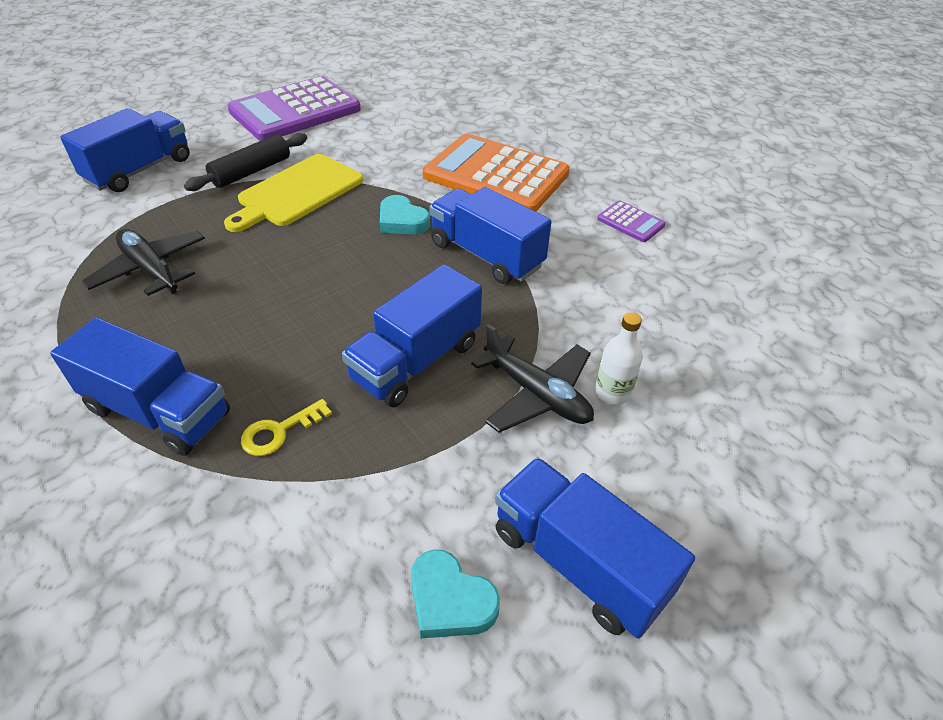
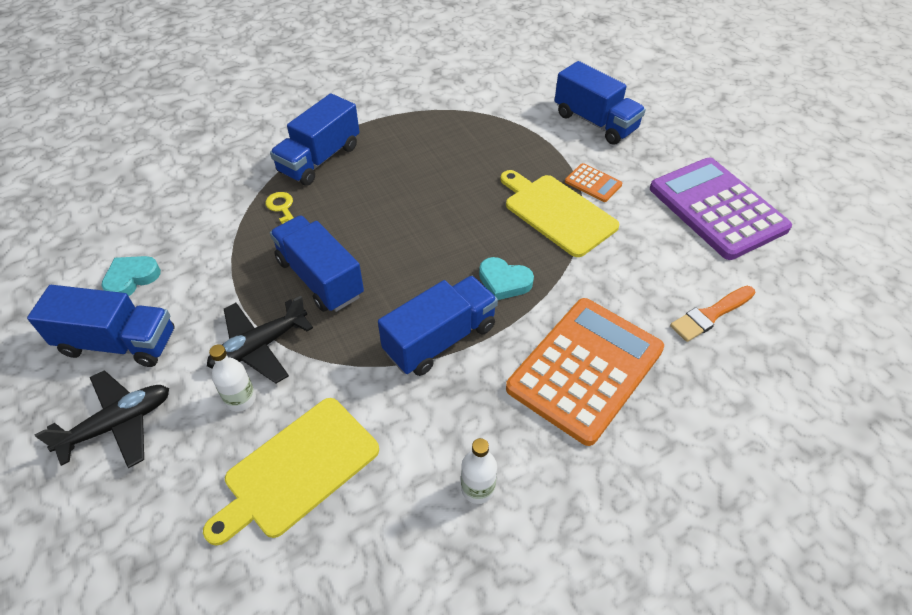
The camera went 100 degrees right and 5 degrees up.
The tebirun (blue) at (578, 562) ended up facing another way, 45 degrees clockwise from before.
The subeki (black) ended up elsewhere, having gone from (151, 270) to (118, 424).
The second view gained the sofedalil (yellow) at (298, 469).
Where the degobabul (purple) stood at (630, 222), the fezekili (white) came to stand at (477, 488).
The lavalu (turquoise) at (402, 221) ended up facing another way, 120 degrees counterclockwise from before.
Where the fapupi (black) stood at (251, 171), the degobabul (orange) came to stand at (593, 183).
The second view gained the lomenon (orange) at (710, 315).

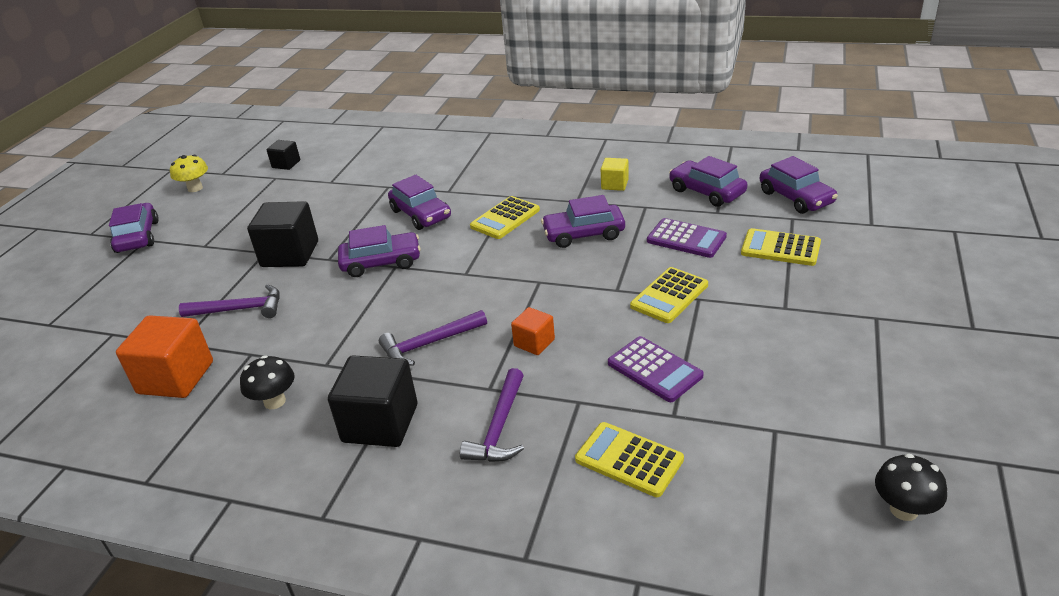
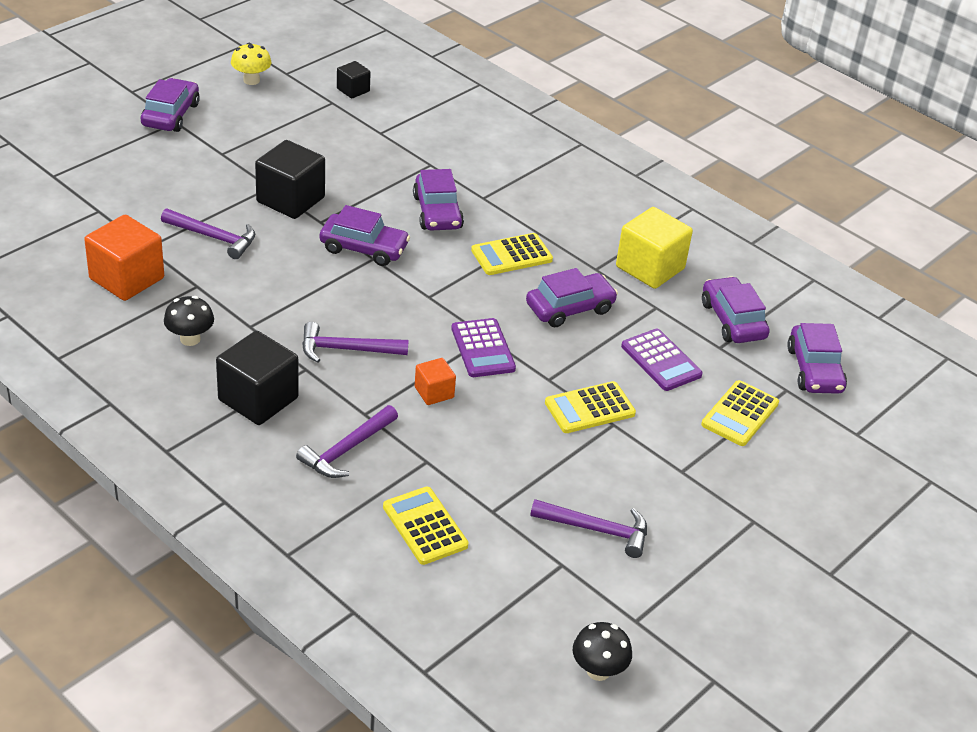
The camera went 20 degrees right and 5 degrees up.
The degobabul (purple) ended up elsewhere, having gone from (654, 369) to (483, 349).
The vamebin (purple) at (583, 234) ended up facing another way, 135 degrees clockwise from before.
The second view gained the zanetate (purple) at (597, 530).
The size of the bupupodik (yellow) at (614, 184) changed by a factor of 1.87.
The degobabul (yellow) at (780, 248) ended up facing another way, 105 degrees counterclockwise from before.

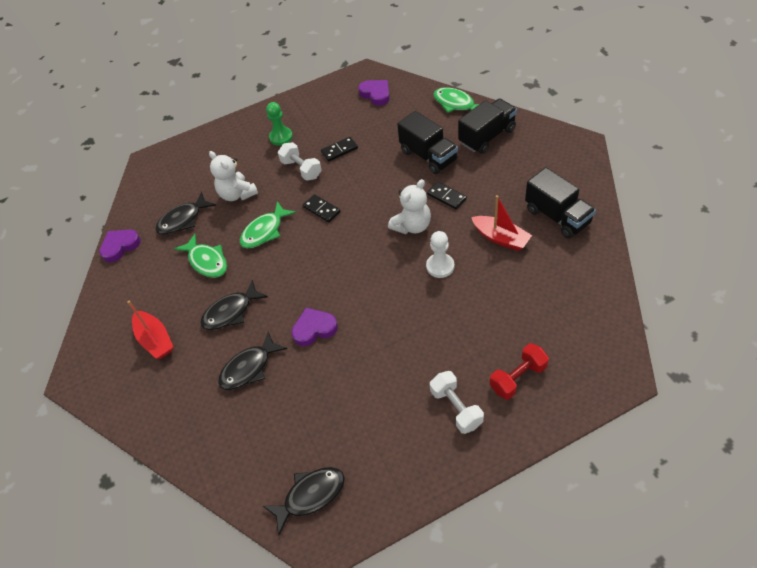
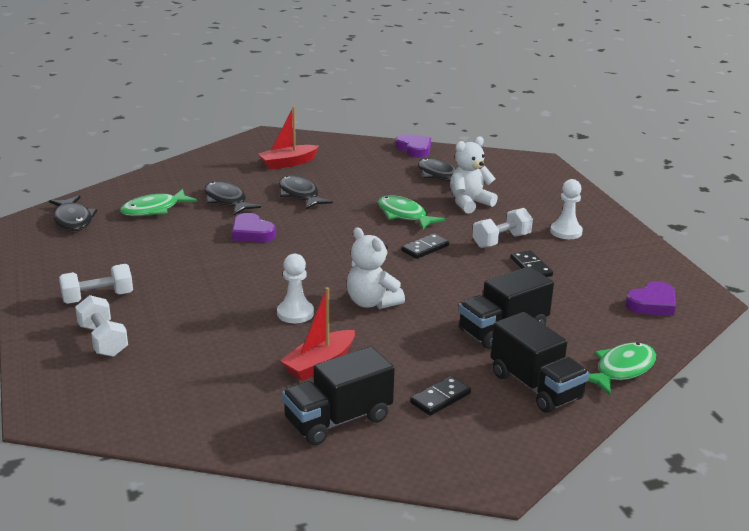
The camera went 90 degrees right and 25 degrees down.
What was the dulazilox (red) at (518, 378) turned into the dulazilox (white) at (103, 340).
The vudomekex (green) ended up elsewhere, having gone from (207, 261) to (154, 209).
The lavalu (purple) at (314, 329) ended up facing another way, 150 degrees clockwise from before.
The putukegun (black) ended up elsewhere, having gone from (446, 196) to (440, 398).
What was the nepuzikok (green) at (281, 137) turned into the nepuzikok (white) at (566, 232).

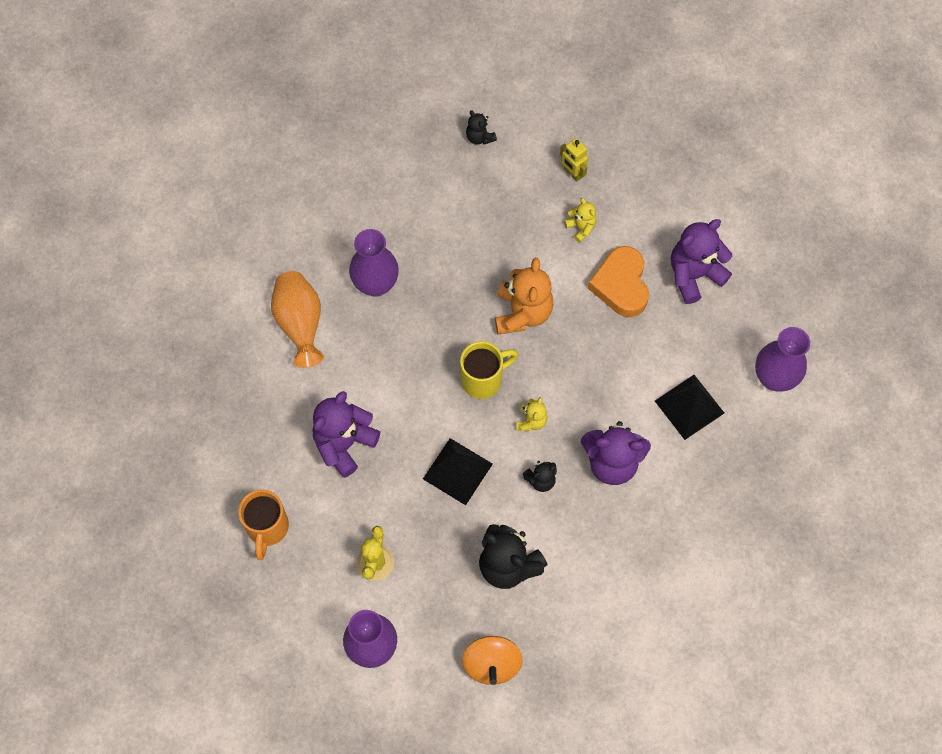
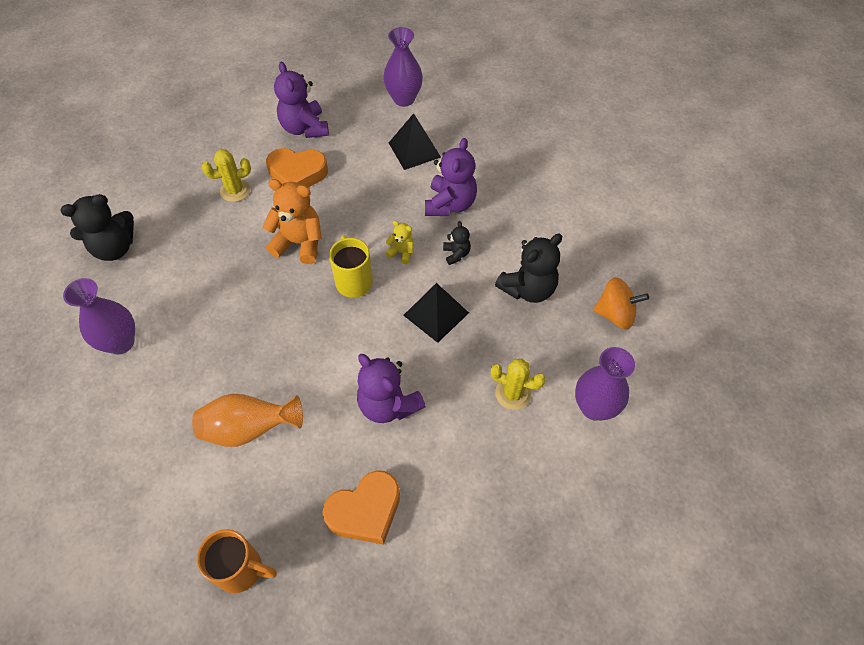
The camera went 80 degrees left and 10 degrees down.
The size of the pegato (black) at (479, 137) changed by a factor of 1.96.
The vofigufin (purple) ended up elsewhere, having gone from (375, 284) to (120, 342).
The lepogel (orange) ended up elsewhere, having gone from (267, 528) to (241, 569).
Where the pegato (yellow) stood at (581, 227), the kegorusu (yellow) came to stand at (235, 191).
The second view gained the lavalu (orange) at (365, 510).
The second view lost the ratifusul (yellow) at (572, 173).

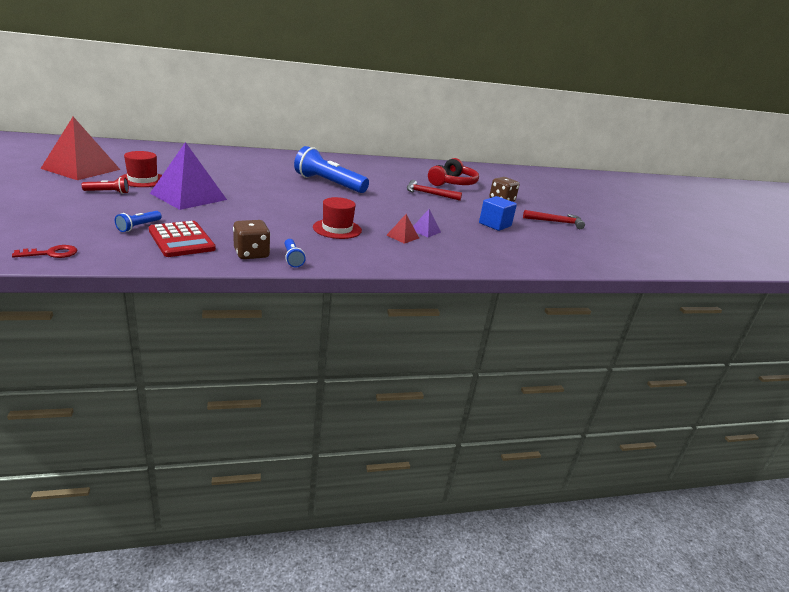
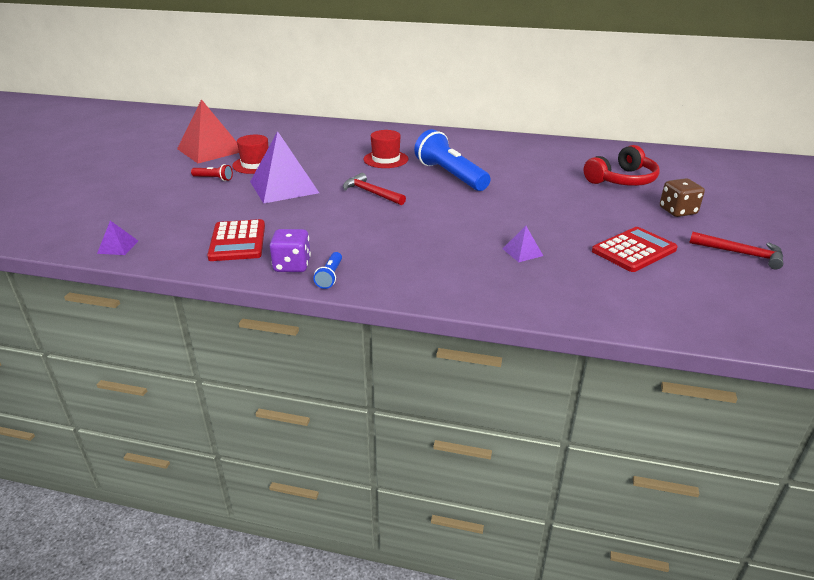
The camera went 30 degrees right and 5 degrees up.
Where the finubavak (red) stood at (51, 253), the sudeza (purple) came to stand at (118, 247).
What was the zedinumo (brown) at (251, 254) turned into the zedinumo (purple) at (292, 265).
The zanetate (red) ended up elsewhere, having gone from (429, 194) to (371, 193).
The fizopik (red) ended up elsewhere, having gone from (337, 229) to (386, 159).
Where the bupupodik (blue) stood at (495, 224), the degobabul (red) came to stand at (634, 250).
The second view lost the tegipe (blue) at (138, 227).
The second view lost the sudeza (red) at (402, 236).

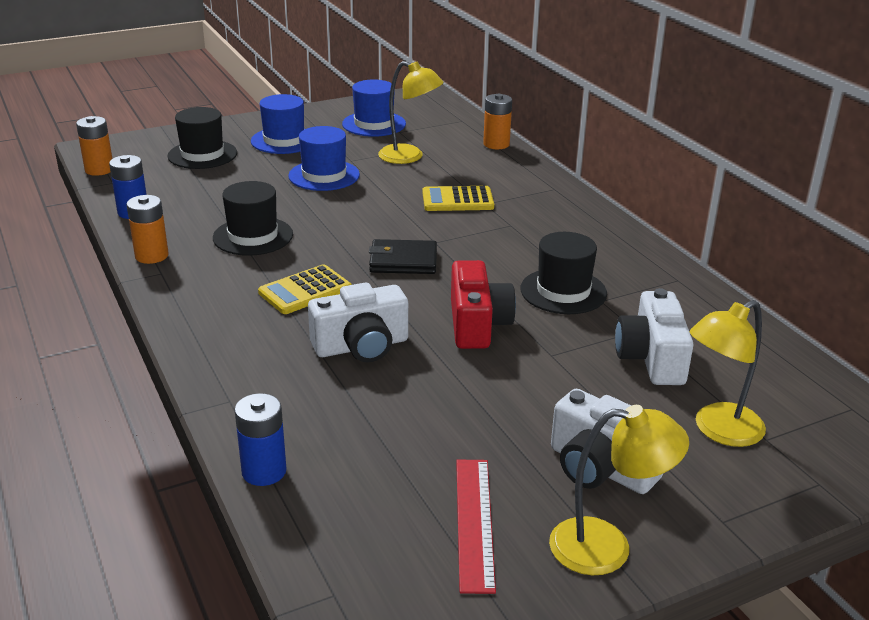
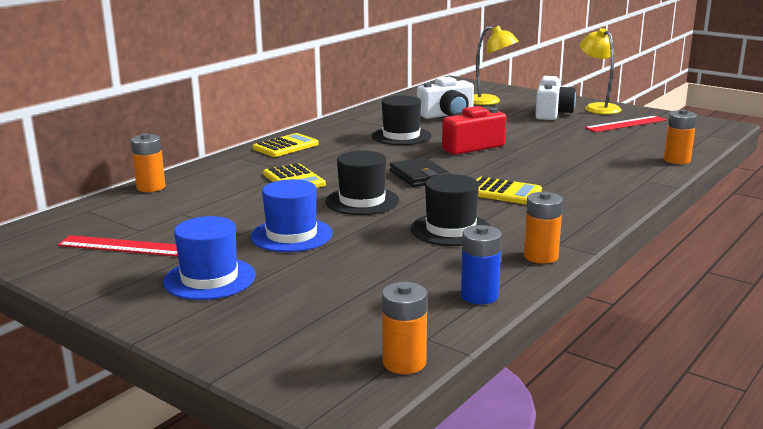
The camera went 115 degrees left and 10 degrees down.
Where the fizopik (blue) stood at (374, 124), the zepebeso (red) came to stand at (122, 246).
The second view gained the degobabul (yellow) at (285, 146).
The fizopik (black) ended up elsewhere, having gone from (202, 155) to (362, 201).
What was the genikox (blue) at (264, 471) turned into the genikox (orange) at (677, 160).
The second view lost the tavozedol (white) at (361, 346).
The second view lost the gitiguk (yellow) at (409, 157).

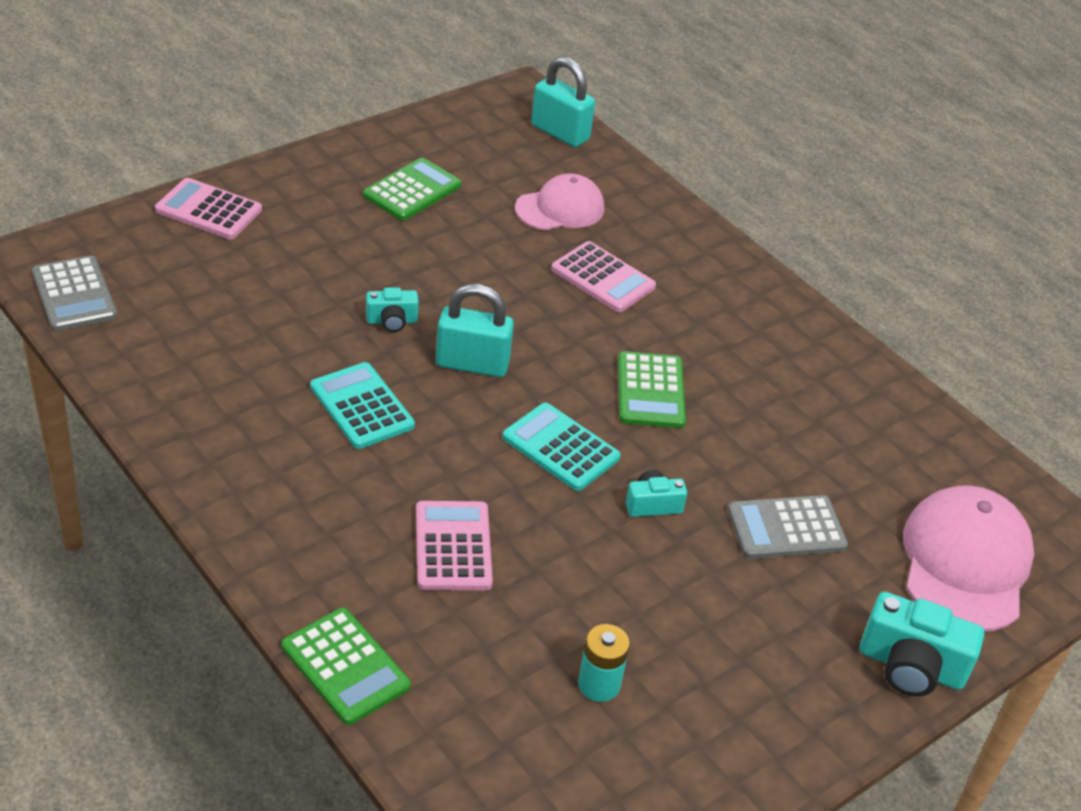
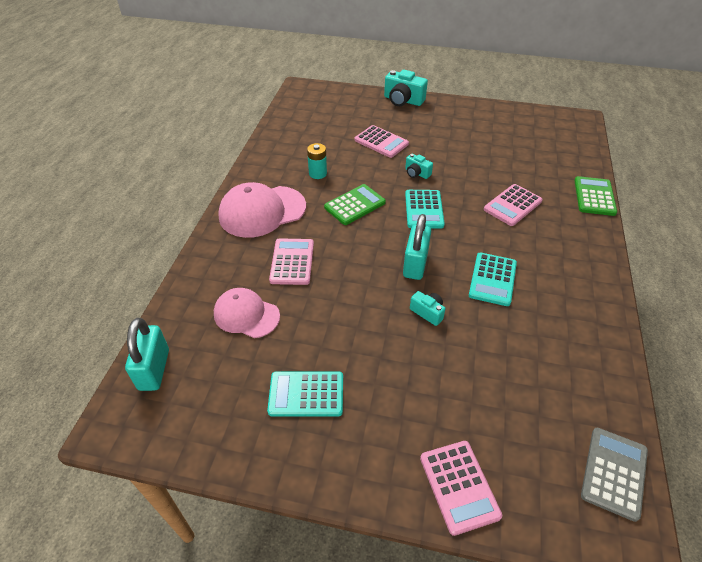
The camera went 125 degrees left and 5 degrees up.
The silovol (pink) ended up elsewhere, having gone from (965, 563) to (262, 211).
What was the degobabul (green) at (412, 190) turned into the degobabul (turquoise) at (306, 394).
The genikox (turquoise) ended up elsewhere, having gone from (599, 684) to (318, 173).
What was the degobabul (grey) at (786, 528) turned into the degobabul (pink) at (381, 142).
The tavozedol (turquoise) at (911, 666) ended up facing another way, 135 degrees clockwise from before.
The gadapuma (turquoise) at (472, 364) ended up facing another way, 45 degrees clockwise from before.

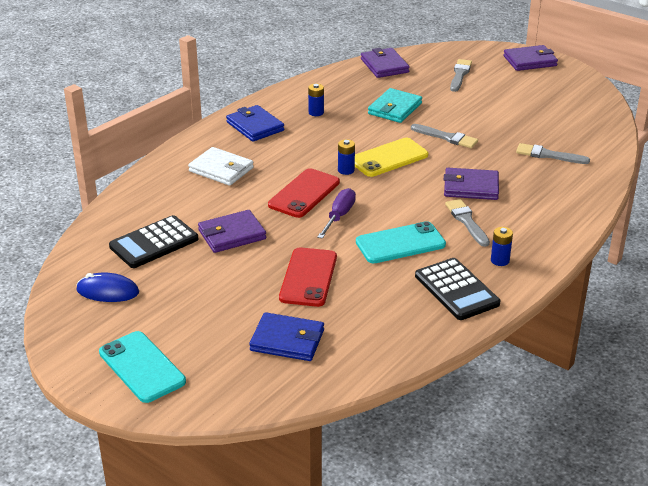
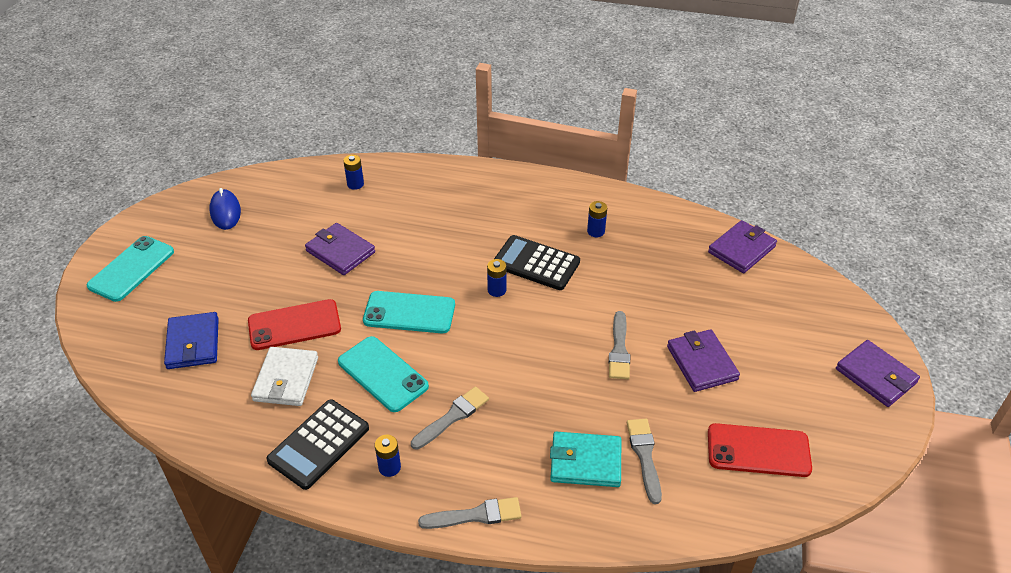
The camera went 65 degrees right and 10 degrees up.
The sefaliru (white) ended up elsewhere, having gone from (221, 169) to (286, 379).
The second view gained the genikox (blue) at (355, 184).
Where the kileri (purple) stood at (339, 216), the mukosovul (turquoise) came to stand at (409, 312).
The lomenon (grey) ended up elsewhere, having gone from (460, 74) to (475, 515).
The degobabul (black) ended up elsewhere, having gone from (154, 243) to (536, 263).
The sefaliru (turquoise) ended up elsewhere, having gone from (395, 108) to (585, 462).
The sefaliru (purple) ended up elsewhere, having gone from (471, 187) to (702, 363).
The mukosovul (red) ended up elsewhere, having gone from (304, 193) to (758, 450).
The second view lost the sefaliru (blue) at (255, 126).
The second view lost the mukosovul (yellow) at (388, 158).

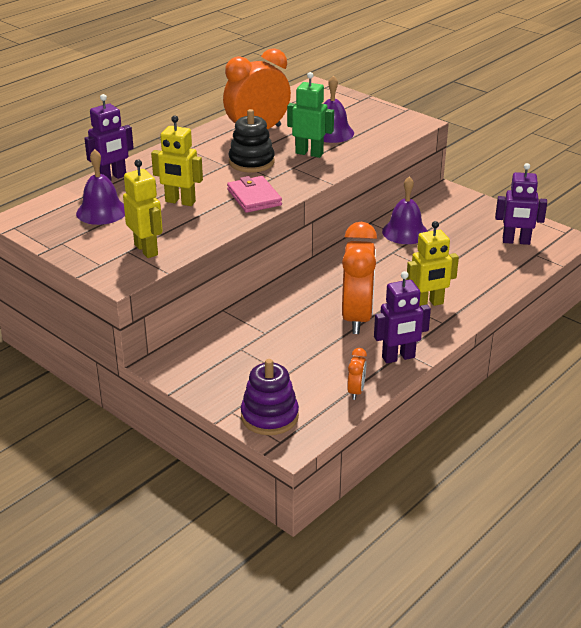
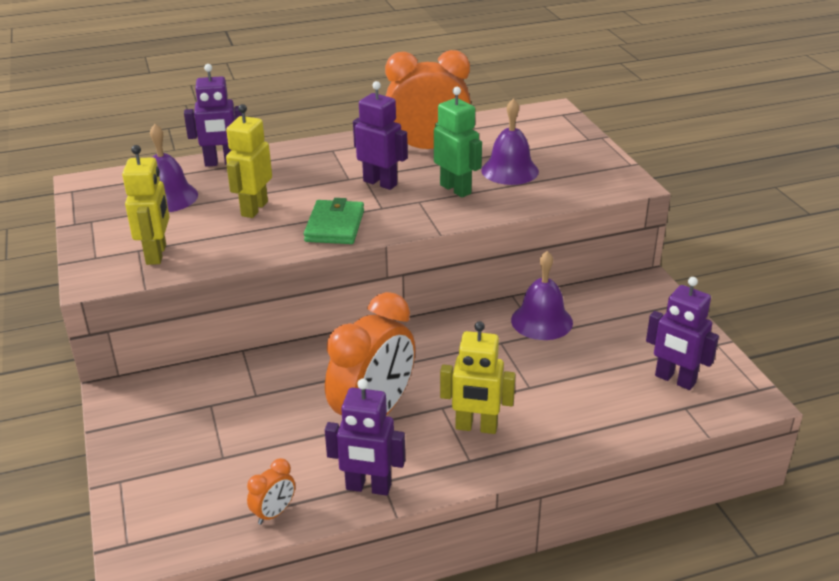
The camera went 30 degrees right and 0 degrees up.
The ratifusul (yellow) at (180, 202) ended up facing another way, 60 degrees clockwise from before.
What was the sefaliru (pink) at (254, 197) turned into the sefaliru (green) at (335, 226).
Where the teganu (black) stood at (251, 162), the ratifusul (purple) came to stand at (380, 183).
The second view lost the teganu (purple) at (269, 416).

